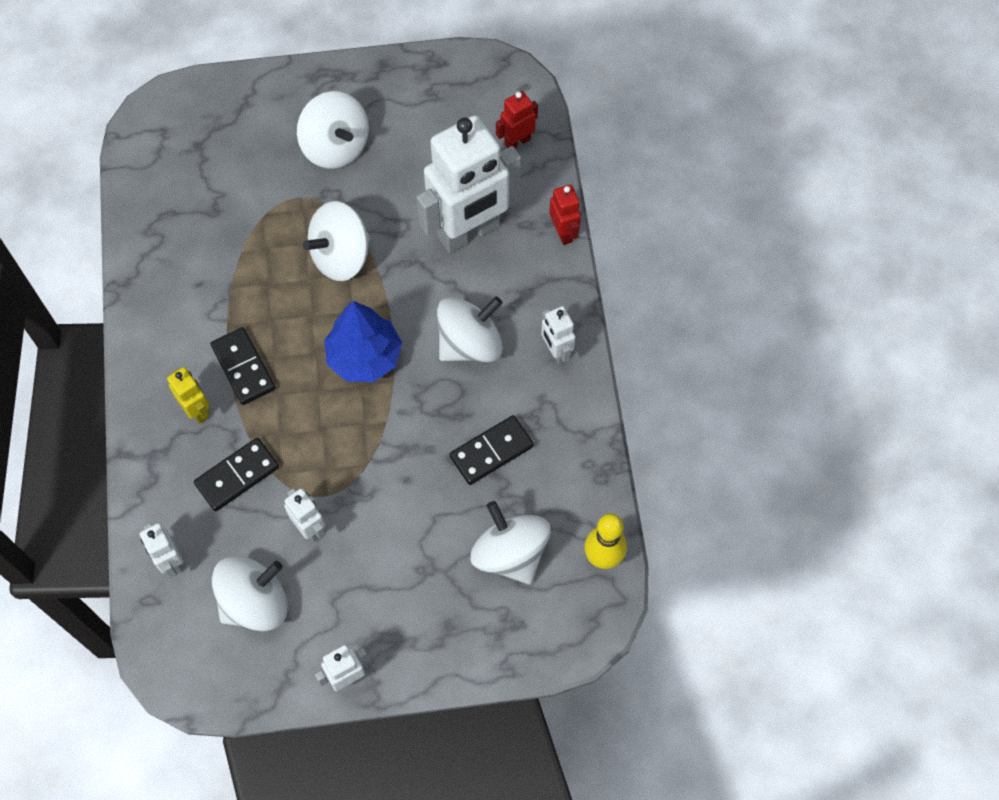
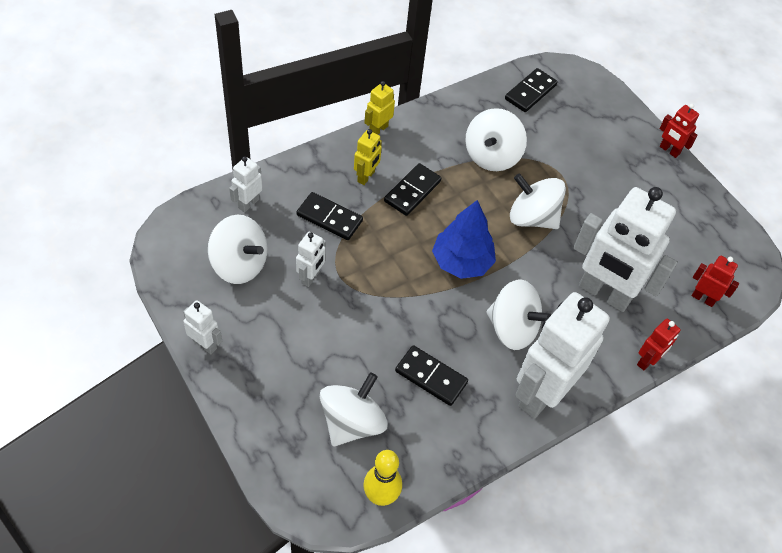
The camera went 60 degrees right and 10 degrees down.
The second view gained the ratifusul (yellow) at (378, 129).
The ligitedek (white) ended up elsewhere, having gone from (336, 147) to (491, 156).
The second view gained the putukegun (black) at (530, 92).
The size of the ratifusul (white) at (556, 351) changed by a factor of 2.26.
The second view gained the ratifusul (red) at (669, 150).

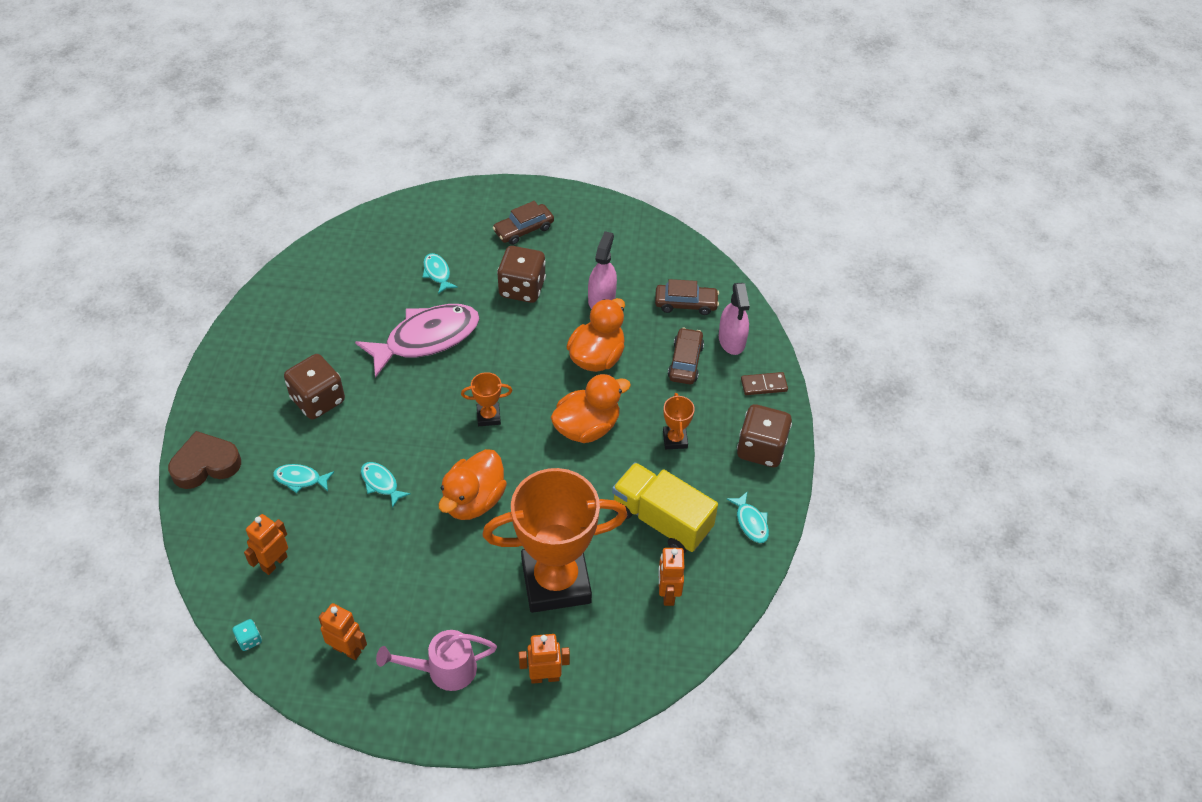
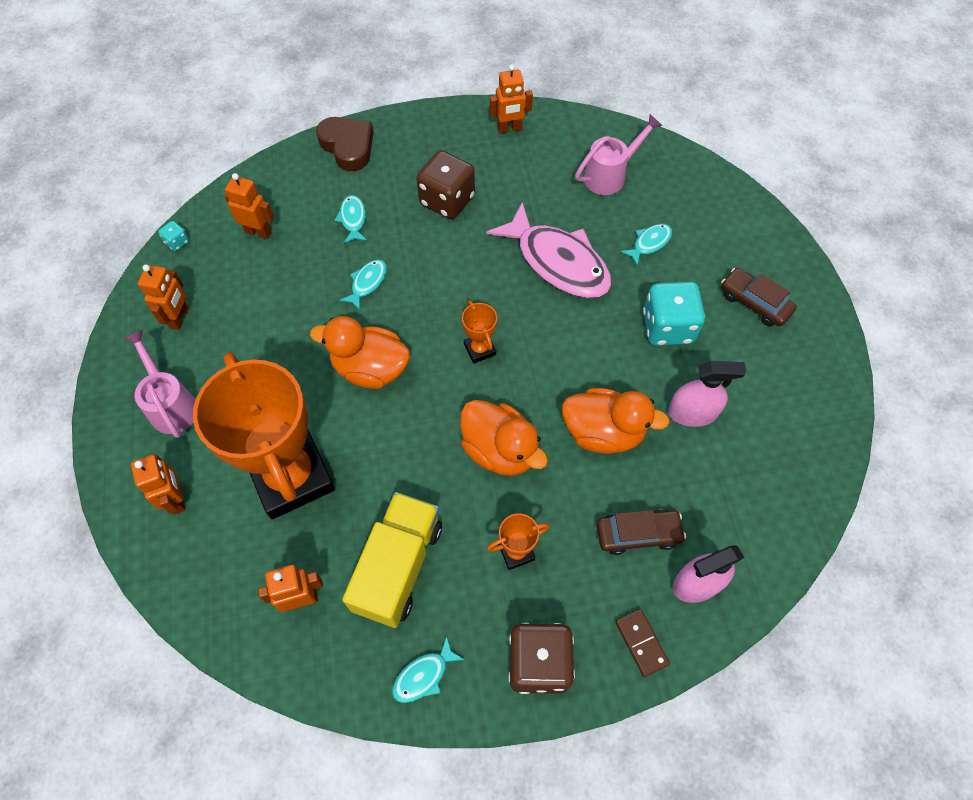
The camera went 75 degrees right and 10 degrees up.
The second view gained the ratifusul (orange) at (509, 129).
The second view gained the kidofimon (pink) at (610, 175).
What was the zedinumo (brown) at (522, 288) turned into the zedinumo (turquoise) at (667, 327).
The second view lost the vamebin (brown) at (686, 304).

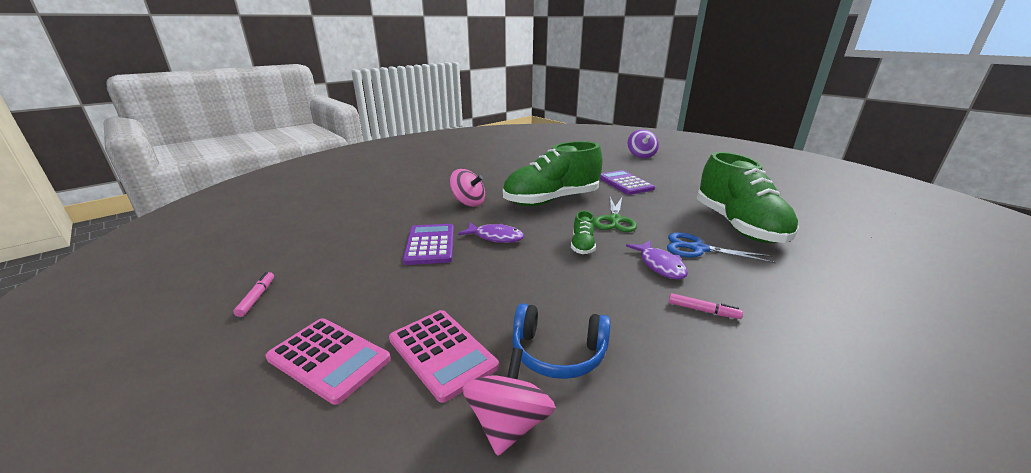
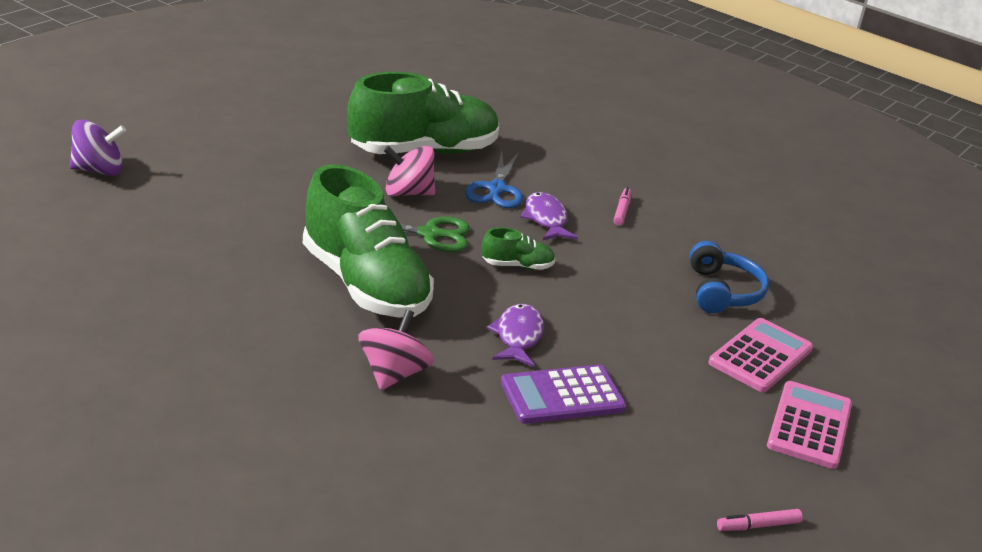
The camera went 105 degrees left and 5 degrees up.
The ligitedek (pink) ended up elsewhere, having gone from (508, 423) to (408, 193).
The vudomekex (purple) at (660, 265) ended up facing another way, 75 degrees counterclockwise from before.
The second view lost the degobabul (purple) at (625, 183).

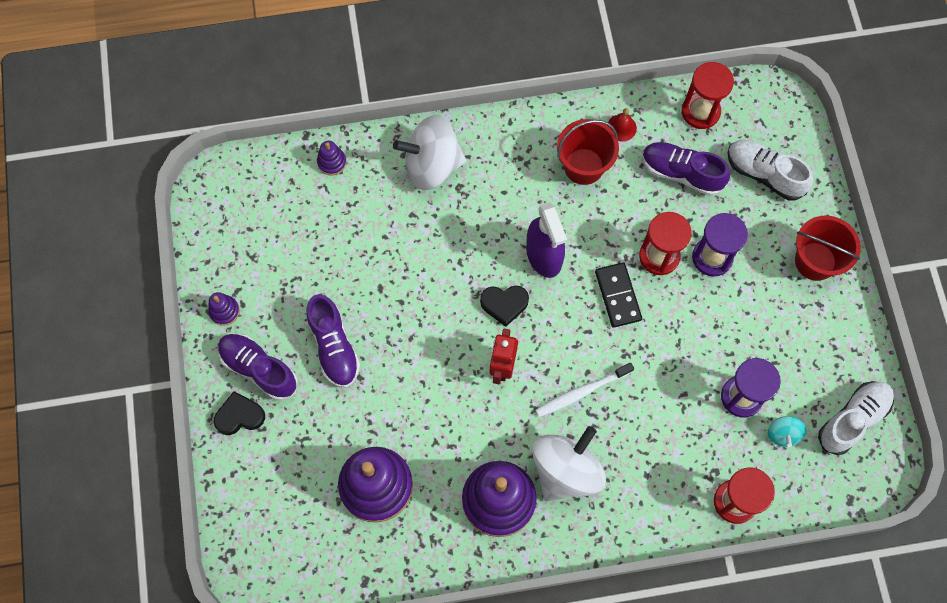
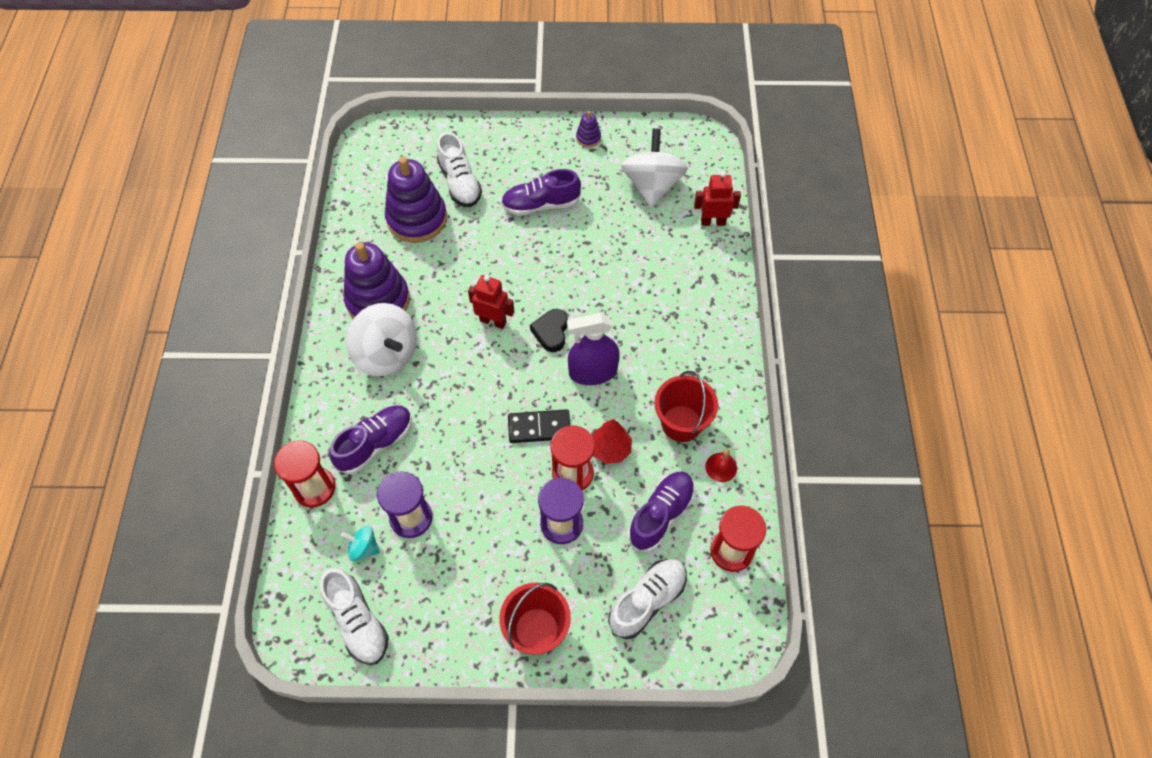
The camera went 100 degrees right and 10 degrees down.
The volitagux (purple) ended up elsewhere, having gone from (259, 369) to (375, 444).
The second view gained the volitagux (white) at (460, 183).
The second view gained the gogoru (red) at (610, 449).
The ligitedek (white) ended up elsewhere, having gone from (432, 165) to (652, 185).
Where the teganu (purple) stood at (332, 162), the ratifusul (red) came to stand at (713, 222).
The second view lost the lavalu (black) at (240, 416).
The second view lost the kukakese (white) at (581, 392).

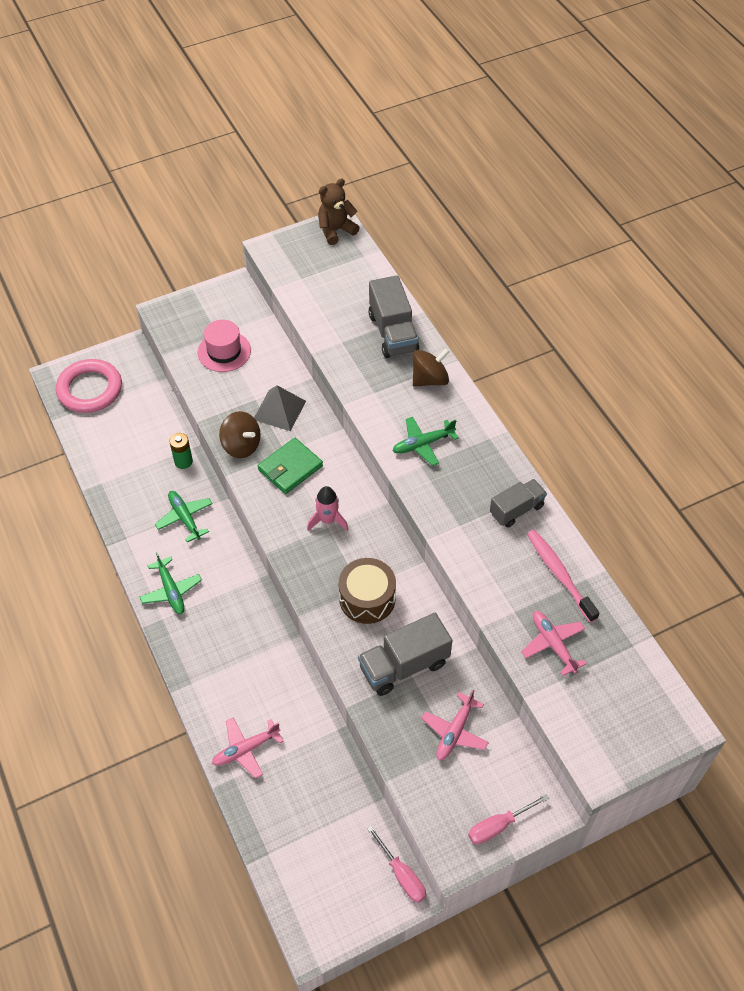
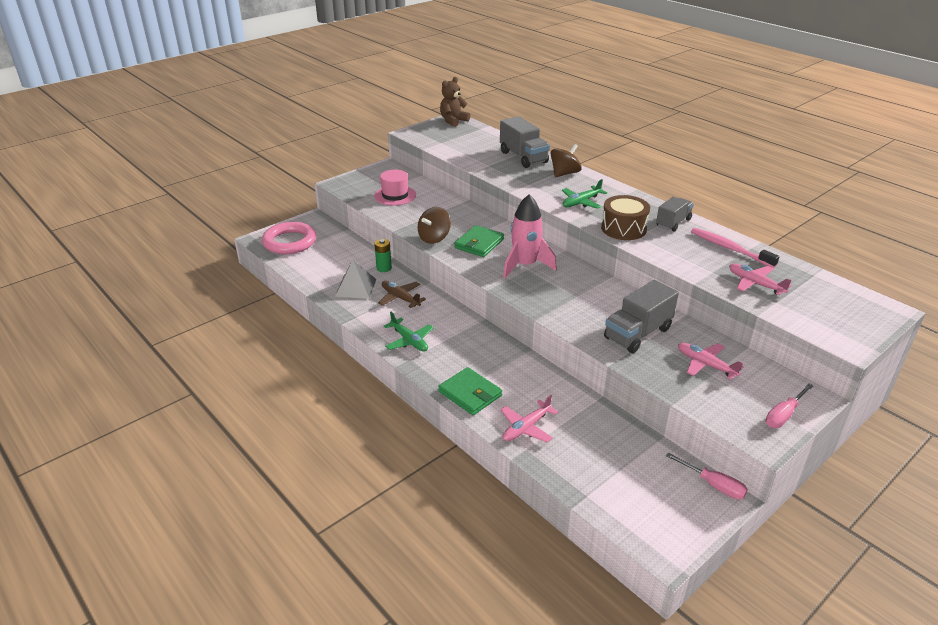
The camera went 15 degrees left and 20 degrees down.
The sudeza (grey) ended up elsewhere, having gone from (279, 410) to (356, 287).
What was the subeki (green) at (185, 518) turned into the subeki (brown) at (400, 298).
The ligitedek (brown) at (241, 445) ended up facing another way, 105 degrees clockwise from before.
The second view gained the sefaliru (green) at (470, 394).
The size of the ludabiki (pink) at (327, 520) changed by a factor of 1.64.
The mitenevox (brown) ended up elsewhere, having gone from (367, 598) to (623, 228).
The subeki (pink) at (454, 732) ended up facing another way, 120 degrees clockwise from before.

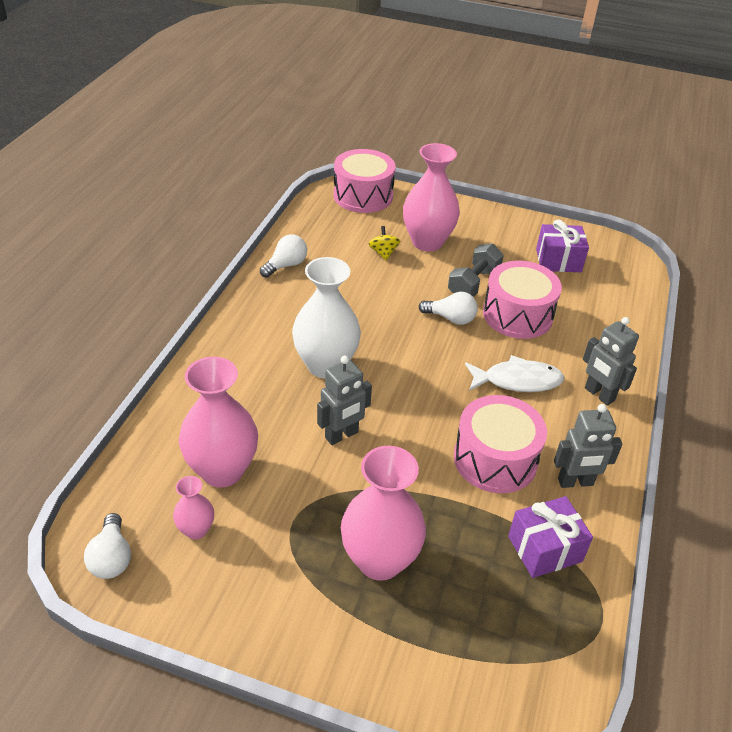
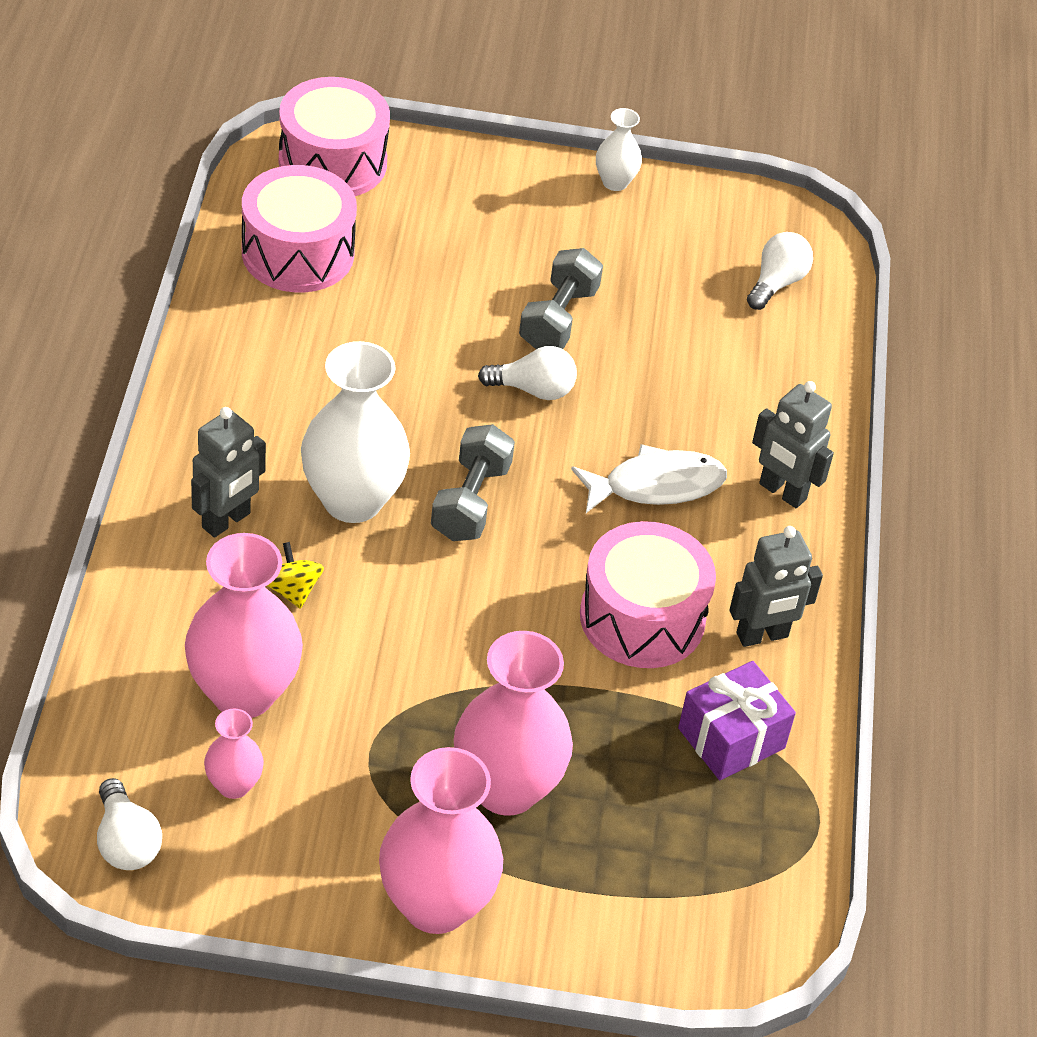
The camera went 15 degrees left and 5 degrees up.
The ratifusul (grey) ended up elsewhere, having gone from (342, 435) to (226, 521).
The mitenevox (pink) ended up elsewhere, having gone from (517, 315) to (298, 253).
The ligitedek (yellow) ended up elsewhere, having gone from (383, 253) to (292, 590).
The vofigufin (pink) ended up elsewhere, having gone from (427, 242) to (436, 904).
The second view gained the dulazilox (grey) at (471, 501).
The second view gained the vofigufin (white) at (615, 182).
The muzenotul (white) ended up elsewhere, having gone from (286, 265) to (776, 283).
The second view lost the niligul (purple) at (558, 260).

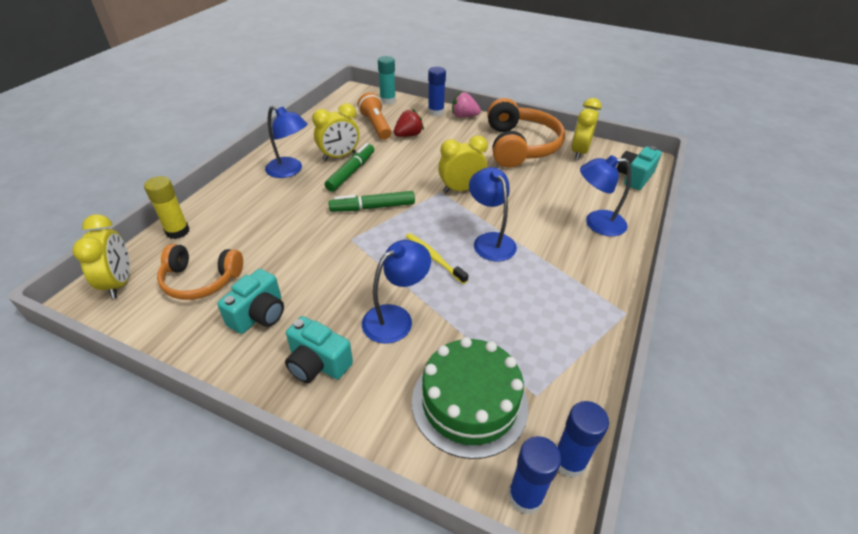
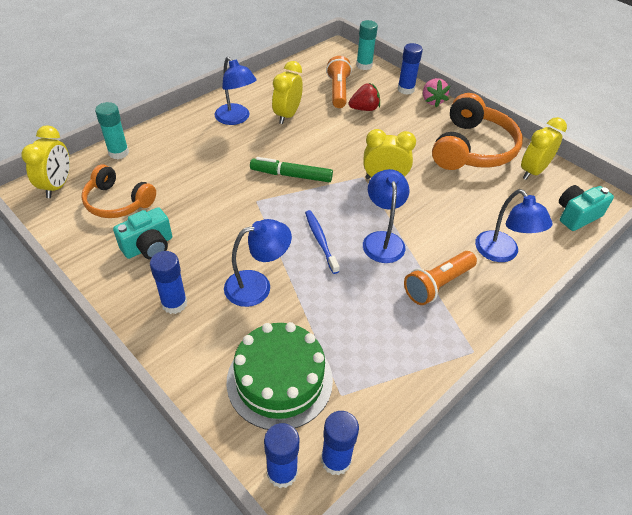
The camera went 20 degrees right and 5 degrees up.
What was the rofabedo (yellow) at (177, 231) turned into the rofabedo (turquoise) at (118, 153).
Where the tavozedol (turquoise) stood at (318, 363), the rofabedo (blue) came to stand at (174, 303).
The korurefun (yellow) at (339, 156) ended up facing another way, 120 degrees clockwise from before.
What was the kukakese (yellow) at (434, 258) turned into the kukakese (blue) at (320, 240).
The second view gained the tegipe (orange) at (437, 285).
The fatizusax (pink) at (464, 116) ended up facing another way, 135 degrees counterclockwise from before.
The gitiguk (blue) at (596, 223) ended up facing another way, 135 degrees counterclockwise from before.
The second view lost the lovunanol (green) at (351, 172).

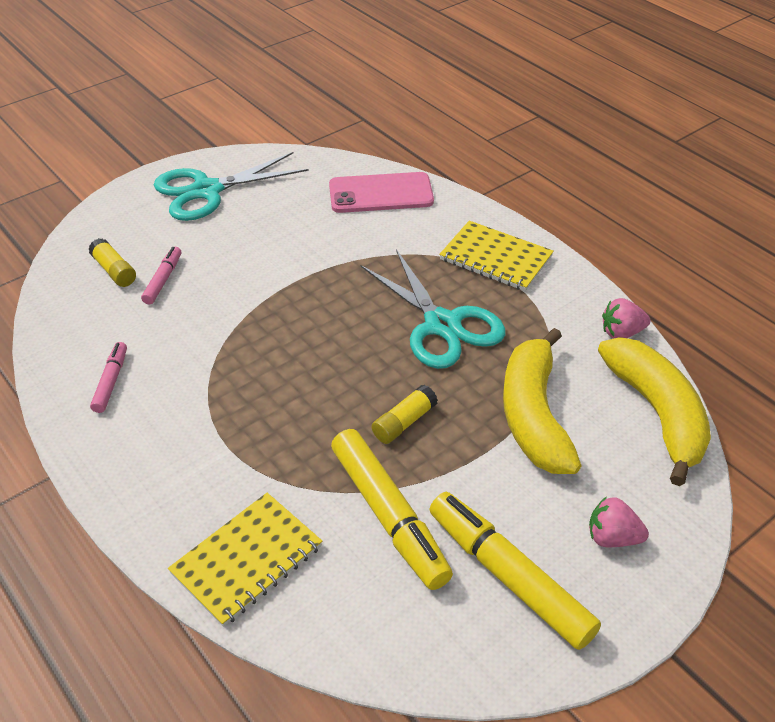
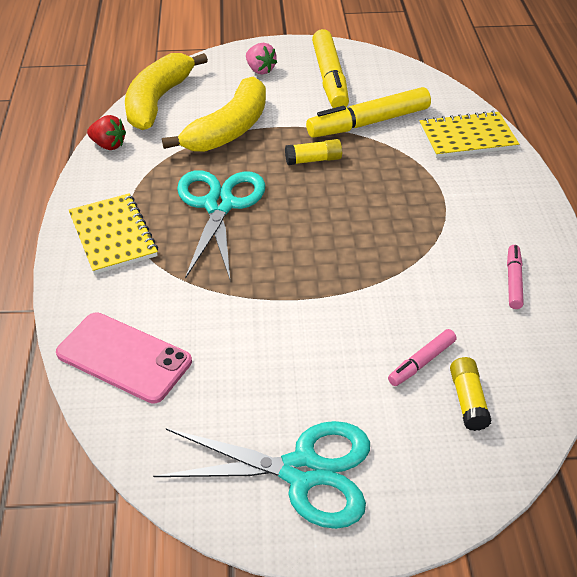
The camera went 145 degrees left and 0 degrees up.
What was the fatizusax (pink) at (621, 333) turned into the fatizusax (red) at (108, 145).
The lovunanol (yellow) at (389, 515) ended up facing another way, 120 degrees counterclockwise from before.
The lovunanol (pink) at (111, 381) ended up facing another way, 150 degrees clockwise from before.

